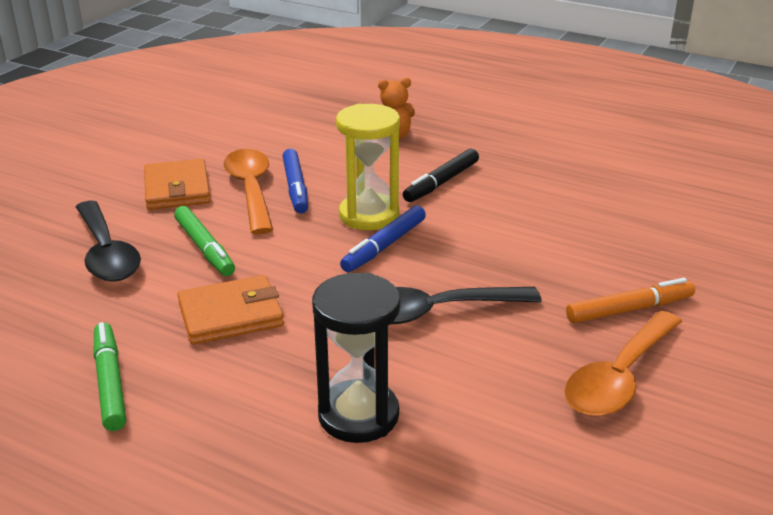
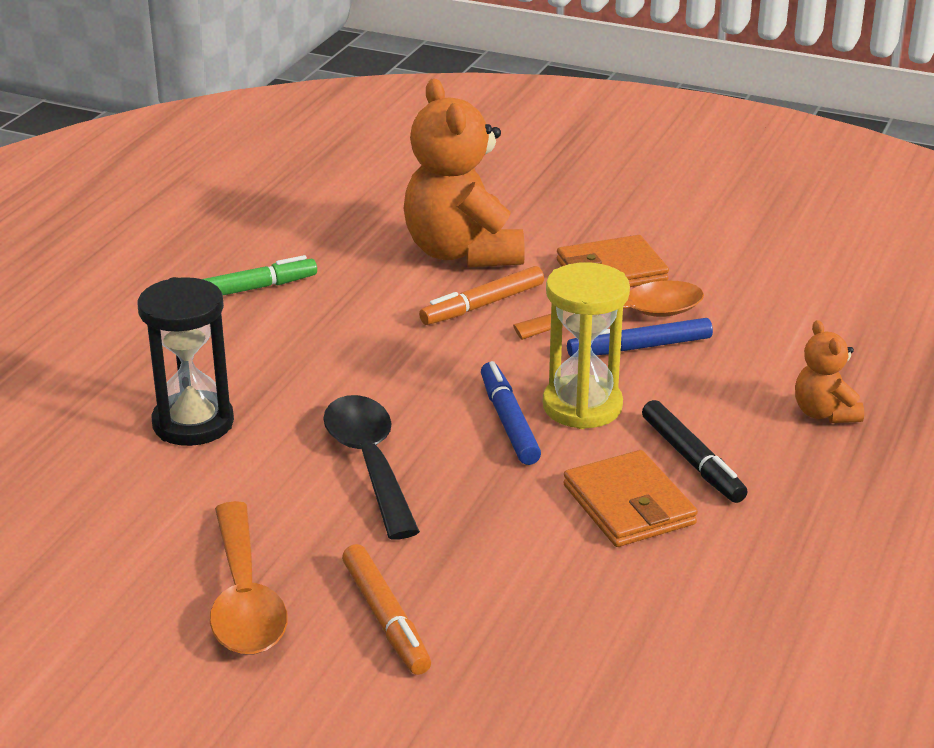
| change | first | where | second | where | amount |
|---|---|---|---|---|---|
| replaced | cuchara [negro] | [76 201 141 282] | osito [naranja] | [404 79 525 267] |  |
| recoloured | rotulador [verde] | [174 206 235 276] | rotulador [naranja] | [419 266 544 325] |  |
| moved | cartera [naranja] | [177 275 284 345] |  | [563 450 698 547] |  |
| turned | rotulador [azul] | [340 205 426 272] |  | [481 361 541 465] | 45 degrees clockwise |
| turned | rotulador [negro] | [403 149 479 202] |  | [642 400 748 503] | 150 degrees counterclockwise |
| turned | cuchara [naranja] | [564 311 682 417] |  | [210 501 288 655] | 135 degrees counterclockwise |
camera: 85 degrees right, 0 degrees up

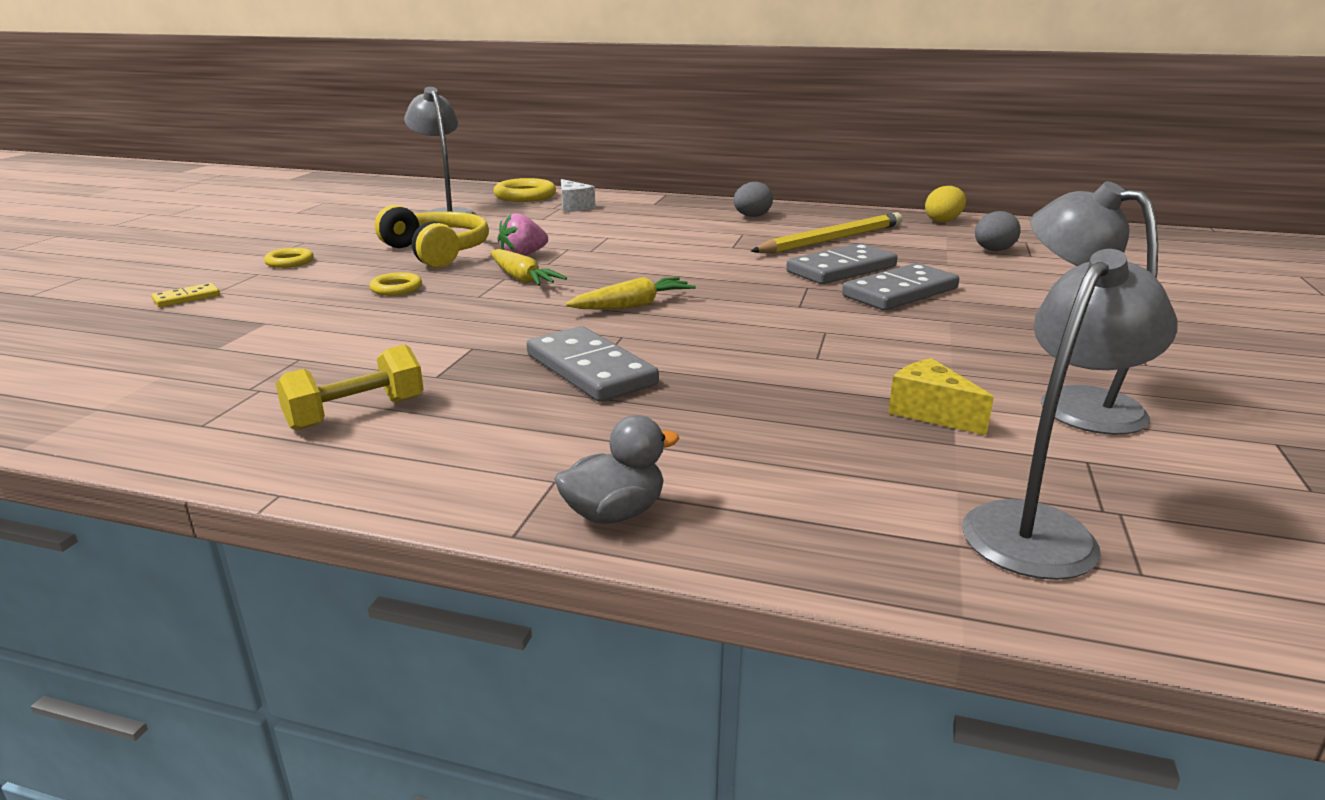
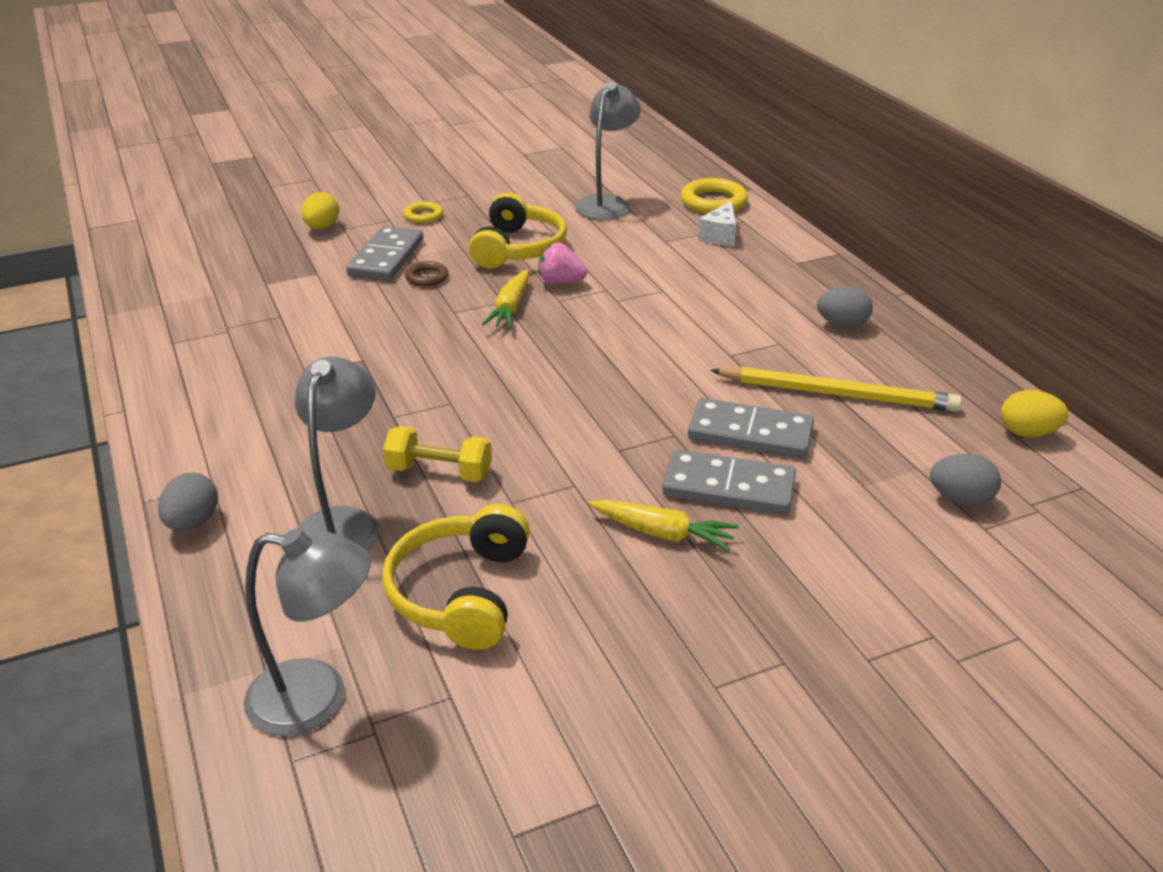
| change | first | where | second | where | amount |
|---|---|---|---|---|---|
| replaced | ficha de dominó [amarillo] | [151 283 220 307] | huevo [amarillo] | [301 192 339 229] |  |
| moved | mancuerna [amarillo] | [276 345 424 430] |  | [383 426 492 482] |  |
| recoloured | anillo [amarillo] | [370 272 422 296] | anillo [marrón] | [405 261 448 286] |  |
| moved | ficha de dominó [gris] | [527 326 659 402] |  | [346 226 423 281] |  |
| replaced | pato [gris] | [554 415 679 524] | huevo [gris] | [158 473 218 531] |  |
| moved | zanahoria [amarillo] | [566 277 696 309] |  | [589 500 739 552] |  |
| replaced | queso [amarillo] | [888 358 994 435] | auriculares [amarillo] | [382 504 530 650] |  |
| moved | lámpara [gris] | [1030 181 1158 435] |  | [295 357 379 550] |  |
camera: 50 degrees right, 10 degrees up

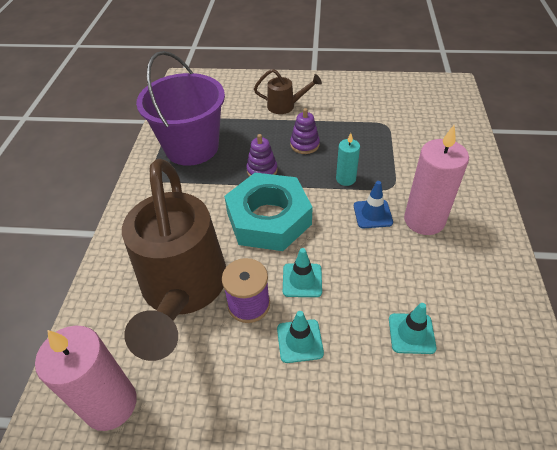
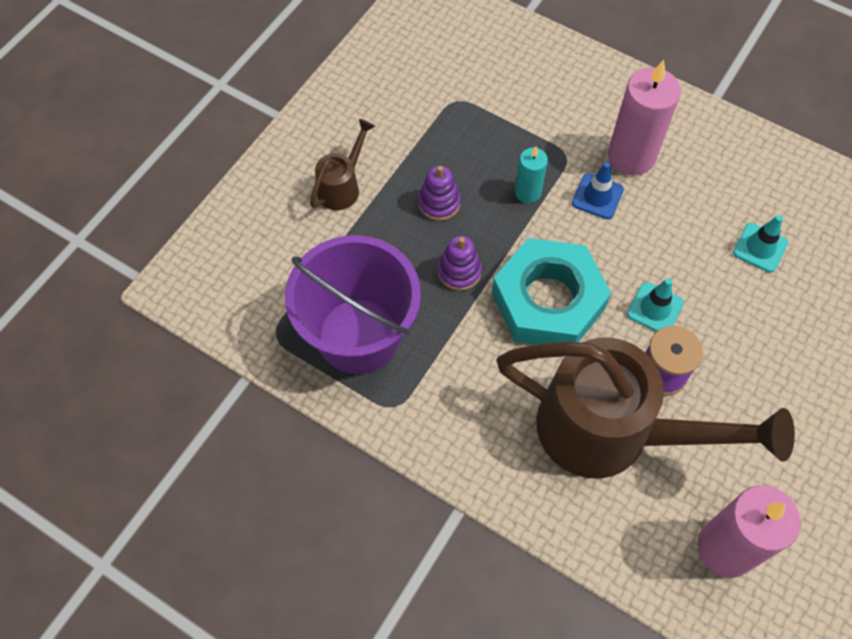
| change | first | where | second | where | amount |
|---|---|---|---|---|---|
| removed | cono de tráfico [turquesa] | [277 311 324 363] |  |  |  |
camera: 65 degrees left, 15 degrees up

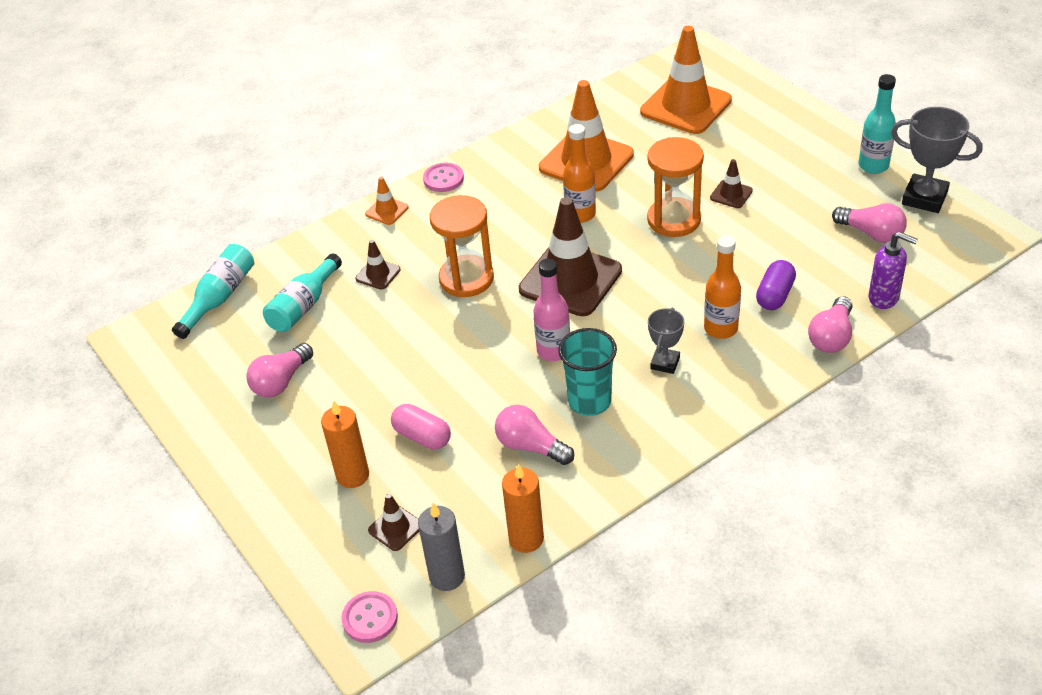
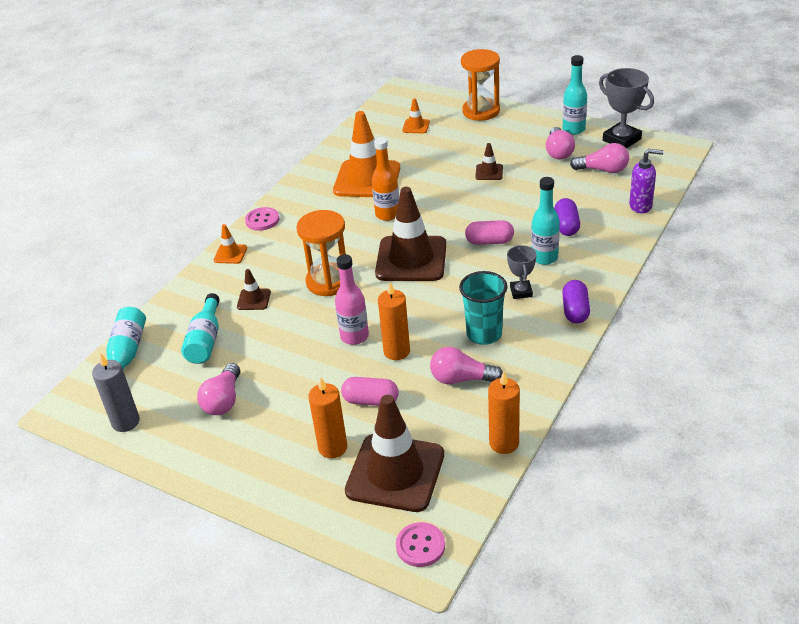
| change | first | where | second | where | amount |
|---|---|---|---|---|---|
| resized | cono de tráfico [marrón] | [368 493 419 551] |  | [345 395 444 512] | x2.28 |
| moved | vela [gris] | [418 503 465 591] |  | [92 353 140 432] |  |
| moved | botella [rosa] | [534 259 570 361] |  | [335 254 369 345] |  |
| resized | cono de tráfico [naranja] | [640 26 732 134] |  | [402 98 430 133] | x0.44 |
| moved | reloj de arena [naranja] | [647 137 704 237] |  | [461 49 500 121] |  |
| recoloured | botella [naranja] | [704 235 741 339] | botella [turquesa] | [531 177 560 265] |  |
| moved | bombilla [rosa] | [808 296 852 353] |  | [546 127 575 160] |  |
| turned | trofeo [gris] | [891 107 982 213] |  | [599 68 654 149] | 45 degrees clockwise |
| added |  |  | vela [naranja] | [378 282 410 360] |  |
| added |  |  | cápsula [rosa] | [465 220 514 245] |  |
| added |  |  | cápsula [morado] | [562 280 590 324] |  |
camera: 25 degrees left, 5 degrees down

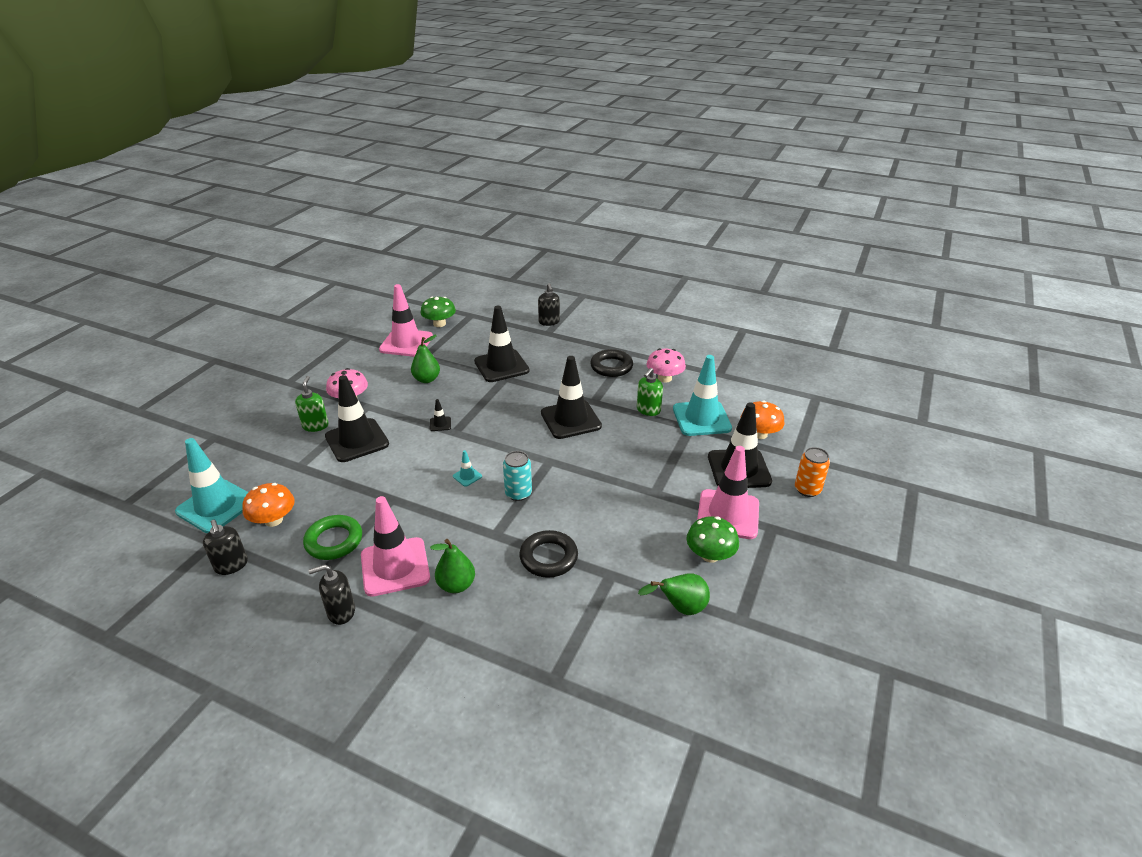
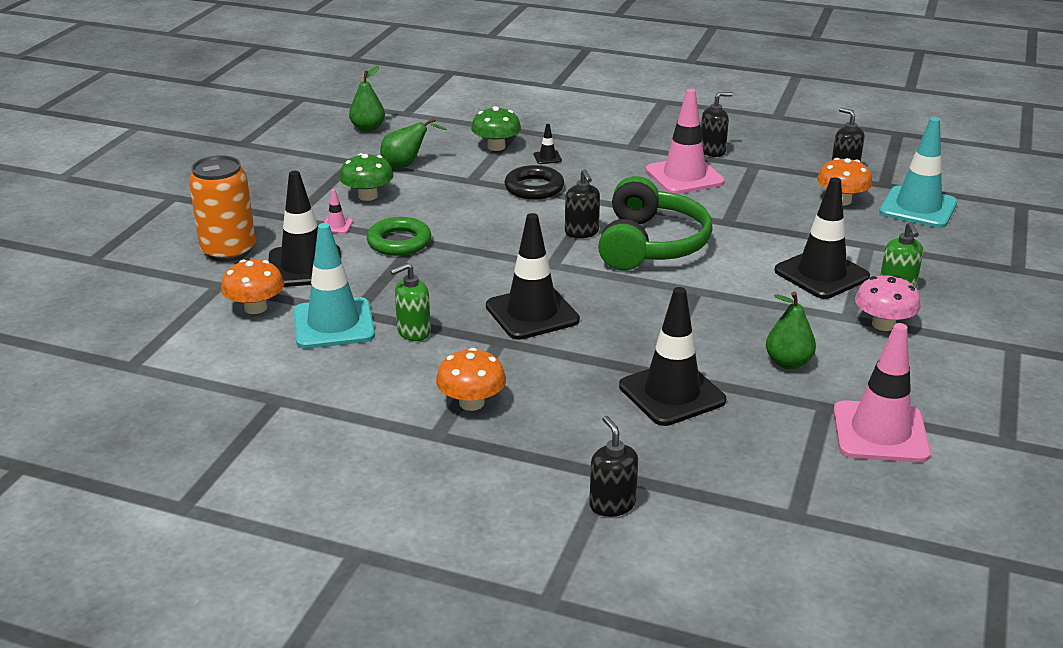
| change | first | where | second | where | amount |
|---|---|---|---|---|---|
| moved | anillo [verde] | [303 515 362 560] |  | [367 217 431 256] |  |
| moved | seta [verde] | [421 297 456 327] |  | [471 106 521 151] |  |
| moved | cono de tráfico [negro] | [430 399 451 431] |  | [534 124 562 164] |  |
| moved | pera [verde] | [430 539 475 593] |  | [349 66 385 132] |  |
| replaced | cono de tráfico [turquesa] | [453 450 482 487] | auriculares [verde] | [598 176 713 270] |  |
| replaced | lata [turquesa] | [503 451 532 501] | dispensador de jabón [negro] | [565 169 600 238] |  |
| replaced | anillo [negro] | [590 349 633 377] | seta [naranja] | [436 348 506 411] |  |
| turned | dispensador de jabón [verde] | [637 368 663 416] |  | [390 263 431 341] | 150 degrees counterclockwise |
| removed | seta [rosa] | [647 348 686 383] |  |  |  |
| resized | cono de tráfico [rosa] | [697 446 759 539] |  | [324 189 353 233] | x0.41 |
| resized | lata [naranja] | [795 447 830 497] |  | [189 155 256 262] | x1.66 |
camera: 175 degrees right, 5 degrees down

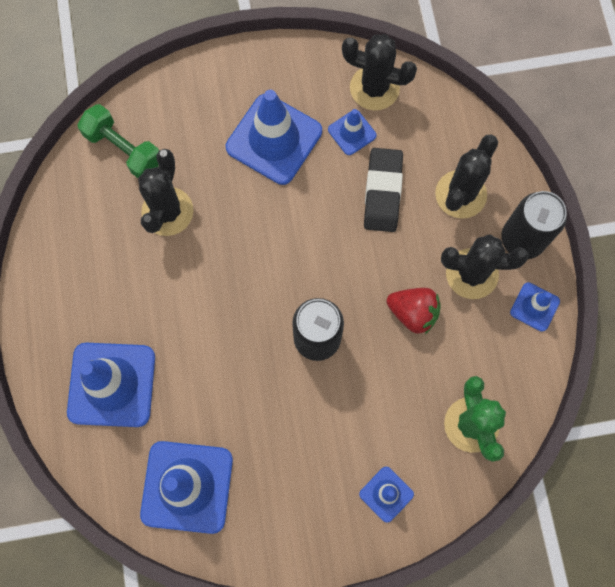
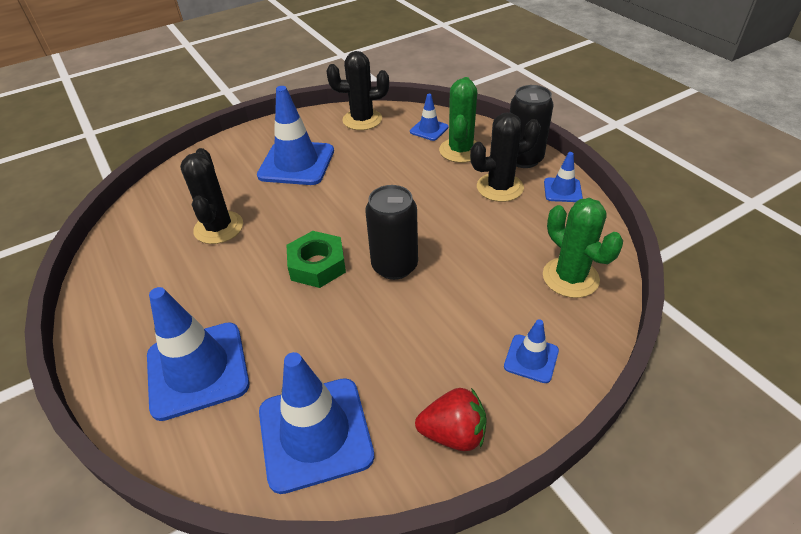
| change | first | where | second | where | amount |
|---|---|---|---|---|---|
| removed | mancuerna [verde] | [78 104 159 178] |  |  |  |
| moved | cono de tráfico [azul] | [328 109 377 155] |  | [410 94 448 141] |  |
| removed | goma de borrar [negro] | [364 148 403 232] |  |  |  |
| moved | fresa [rojo] | [387 288 440 334] |  | [415 388 487 451] |  |
| recoloured | cactus [negro] | [435 135 498 219] | cactus [verde] | [439 77 477 163] |  |
| added |  |  | tuerca [verde] | [287 231 346 288] |  |
camera: 20 degrees left, 30 degrees down

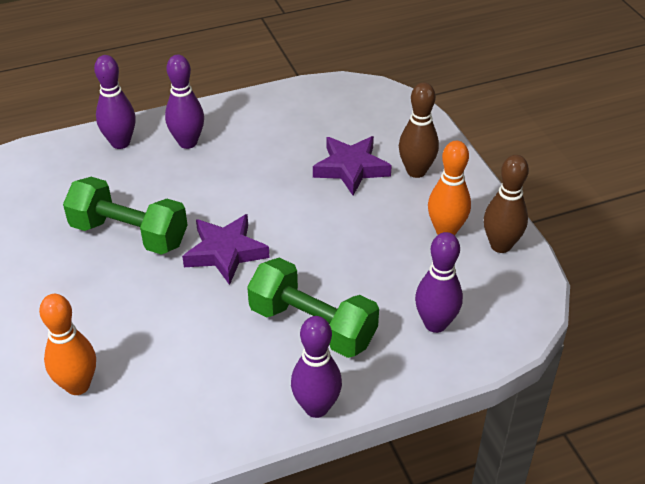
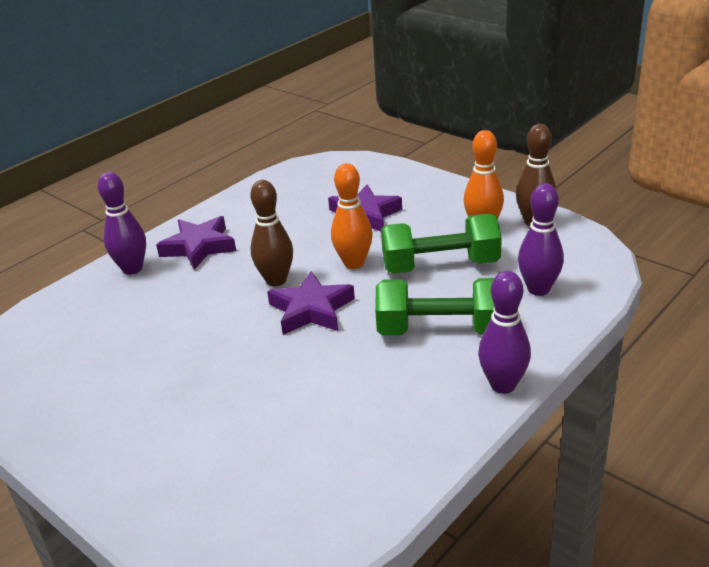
| change | first | where | second | where | amount |
|---|---|---|---|---|---|
| moved | bolo [naranja] | [39 294 96 395] |  | [331 163 373 269] |  |
| moved | mancuerna [verde] | [63 177 187 255] |  | [381 214 502 274] |  |
| replaced | bolo [morado] | [165 55 204 149] | estrella [morado] | [156 216 236 270] |  |
| moved | bolo [marrón] | [399 82 439 178] |  | [250 180 293 286] |  |
camera: 25 degrees left, 10 degrees down

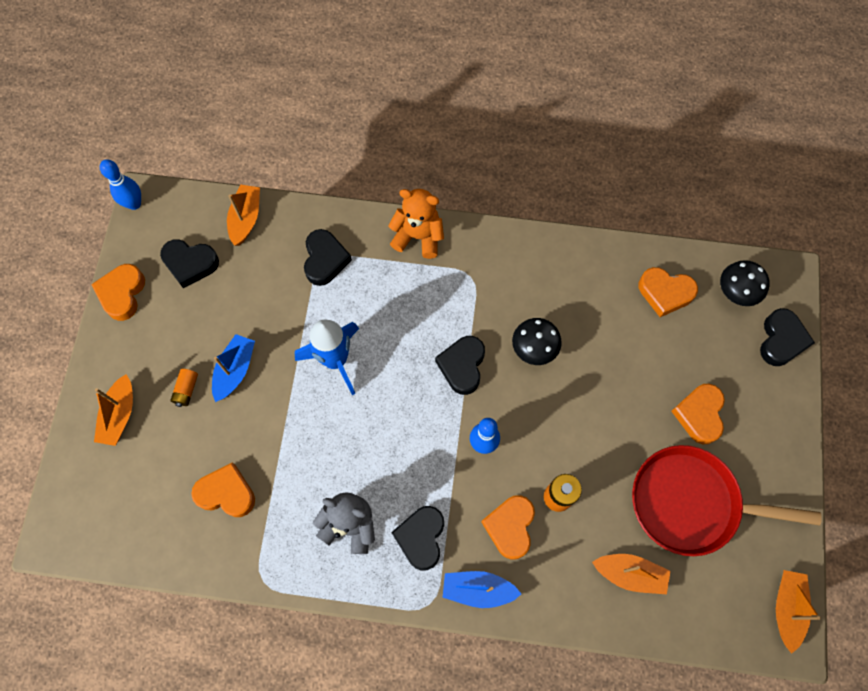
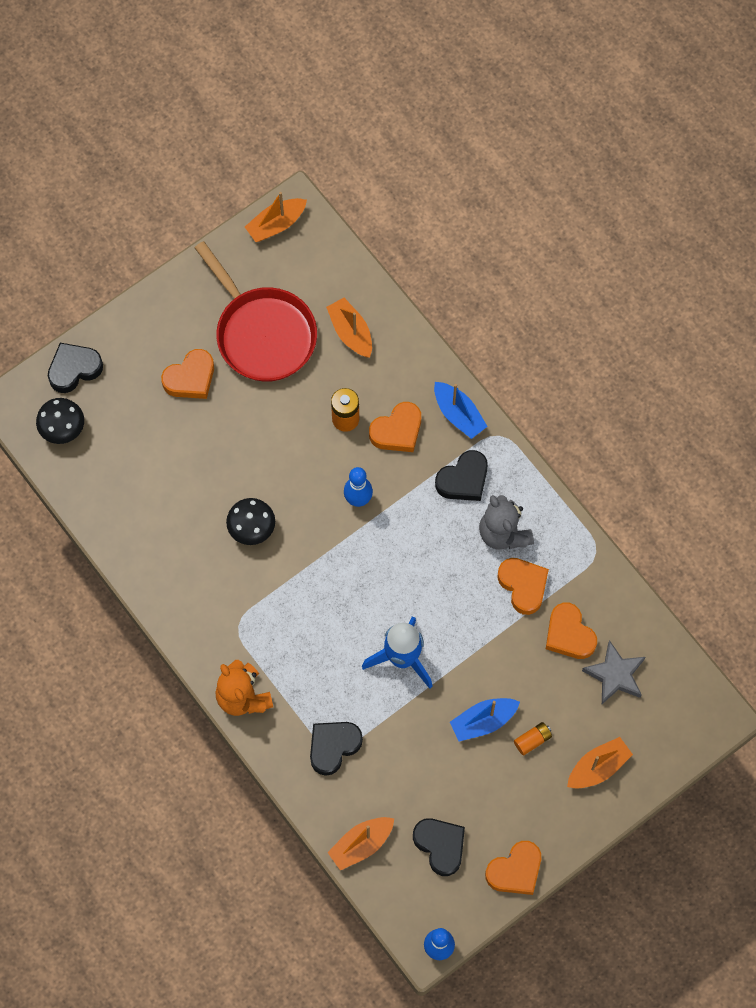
| change | first | where | second | where | amount |
|---|---|---|---|---|---|
| removed | corazón [negro] | [435 336 485 395] |  |  |  |
| moved | corazón [naranja] | [638 267 698 317] |  | [497 558 549 615] |  |
| added |  |  | estrella [gris] | [582 640 645 704] |  |
camera: 135 degrees left, 0 degrees up

